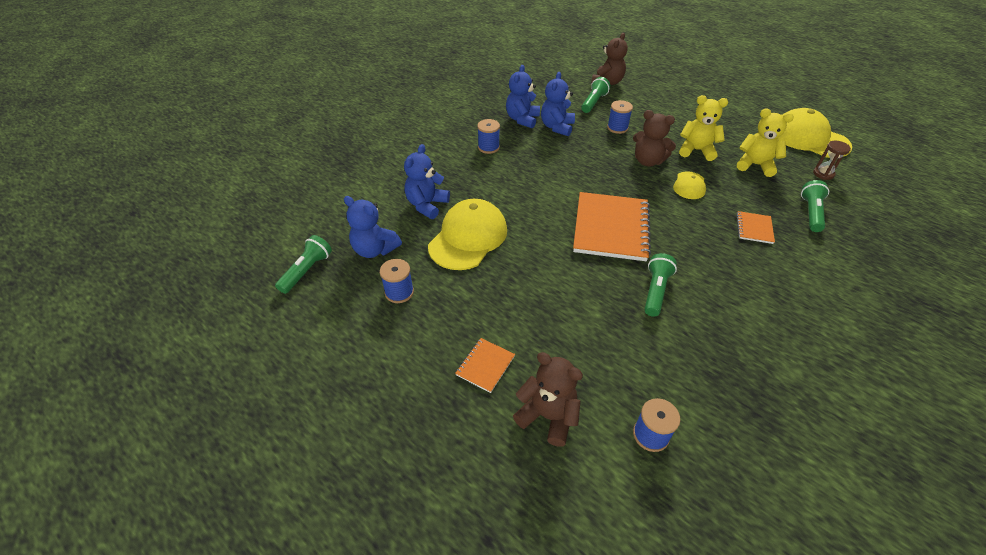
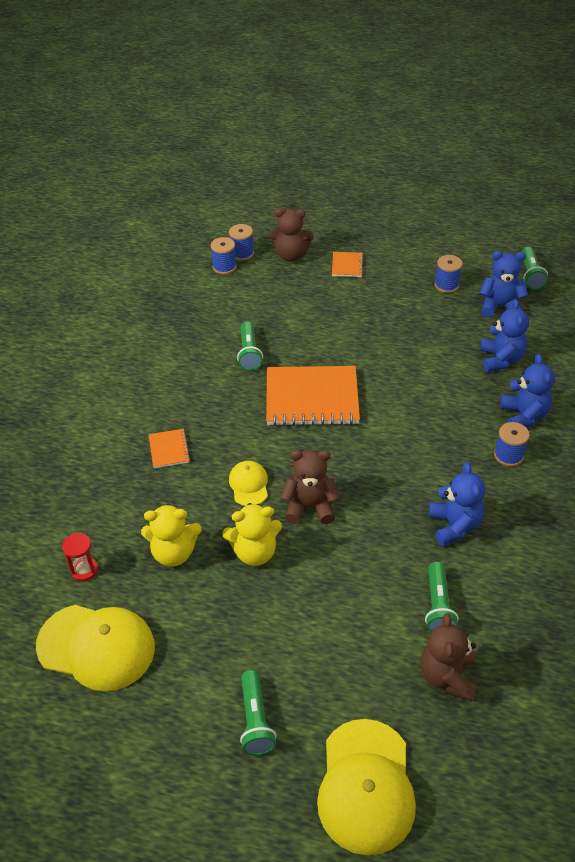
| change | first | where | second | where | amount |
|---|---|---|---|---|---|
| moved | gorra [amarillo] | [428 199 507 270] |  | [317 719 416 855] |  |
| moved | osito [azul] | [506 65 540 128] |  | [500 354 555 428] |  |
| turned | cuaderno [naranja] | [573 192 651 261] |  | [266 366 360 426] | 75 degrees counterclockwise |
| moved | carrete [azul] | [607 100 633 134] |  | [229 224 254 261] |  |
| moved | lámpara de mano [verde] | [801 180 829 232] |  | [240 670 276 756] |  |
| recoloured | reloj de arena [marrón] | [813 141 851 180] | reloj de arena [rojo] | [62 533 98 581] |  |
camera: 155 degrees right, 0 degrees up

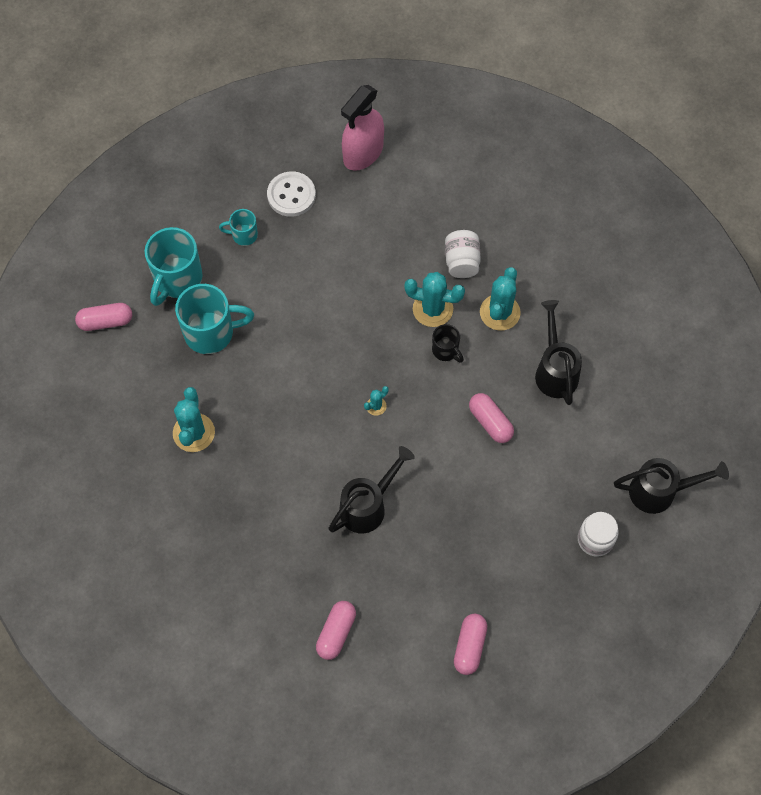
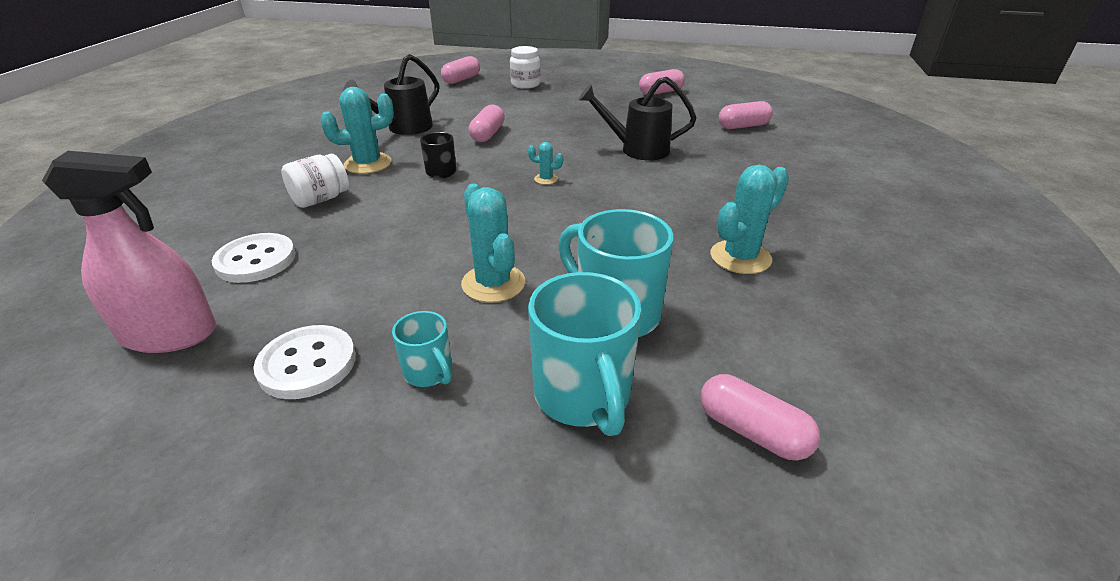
| change | first | where | second | where | amount |
|---|---|---|---|---|---|
| turned | taza [turquesa] | [145 227 203 306] |  | [528 272 642 436] | 90 degrees clockwise |
| moved | cactus [turquesa] | [404 272 465 327] |  | [461 184 525 303] |  |
| replaced | regadera [negro] | [614 458 729 514] | cápsula [rosa] | [441 56 480 84] |  |
| added |  |  | botón [blanco] | [212 233 296 283] |  |
camera: 130 degrees left, 30 degrees down

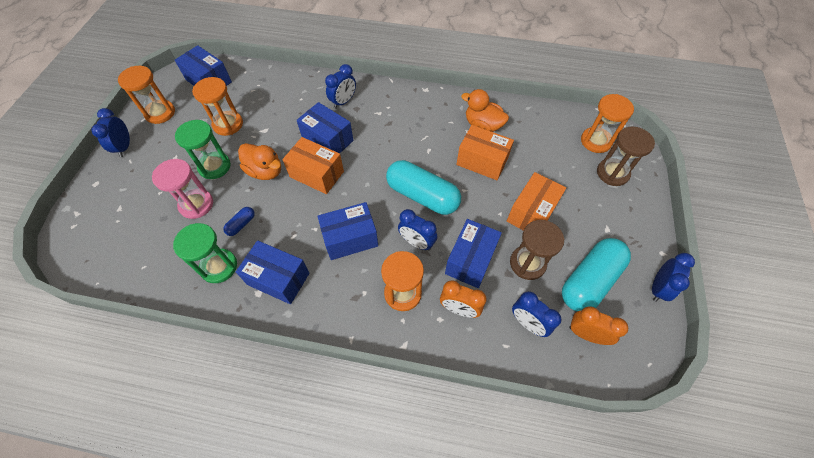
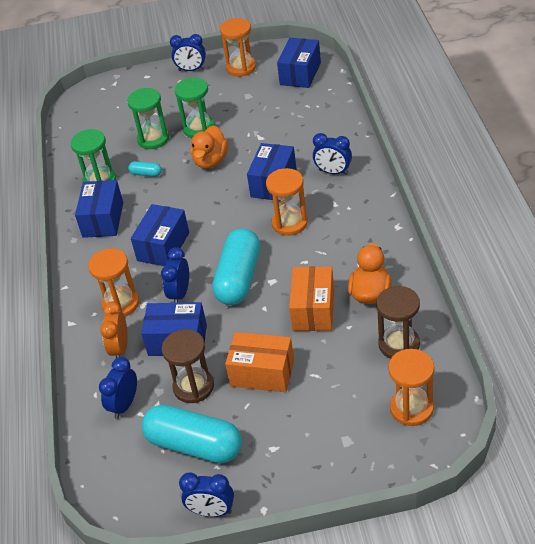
| change | first | where | second | where | amount |
|---|---|---|---|---|---|
| turned | despertador [azul] | [91 108 130 157] |  | [170 34 206 71] | 150 degrees counterclockwise |
| recoloured | reloj de arena [rosa] | [152 159 213 219] | reloj de arena [verde] | [127 88 170 149] |  |
| moved | reloj de arena [naranja] | [192 77 243 136] |  | [266 168 308 236] |  |
| recoloured | cápsula [azul] | [223 207 255 236] | cápsula [turquesa] | [128 161 162 177] |  |
| removed | caja [naranja] | [283 137 344 194] |  |  |  |
| turned | caja [azul] | [317 202 378 260] |  | [131 204 189 266] | 60 degrees clockwise |
| removed | despertador [naranja] | [569 307 628 345] |  |  |  |
| moved | reloj de arena [marrón] | [597 126 655 186] |  | [377 286 420 359] |  |
camera: 75 degrees right, 15 degrees down

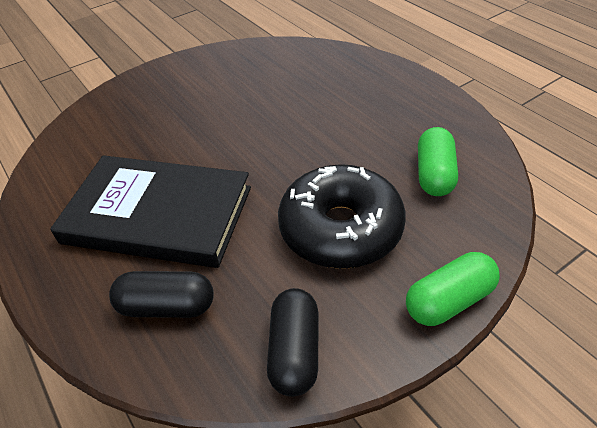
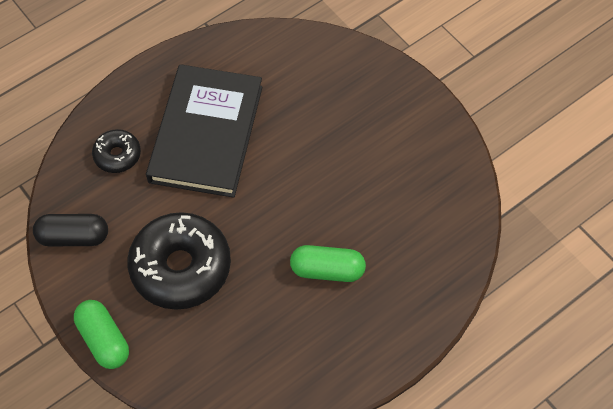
| change | first | where | second | where | amount |
|---|---|---|---|---|---|
| replaced | cápsula [negro] | [109 271 214 318] | rosquilla [negro] | [92 129 141 173] |  |
| moved | cápsula [verde] | [418 127 458 196] |  | [290 245 366 282] |  |
camera: 85 degrees right, 15 degrees up

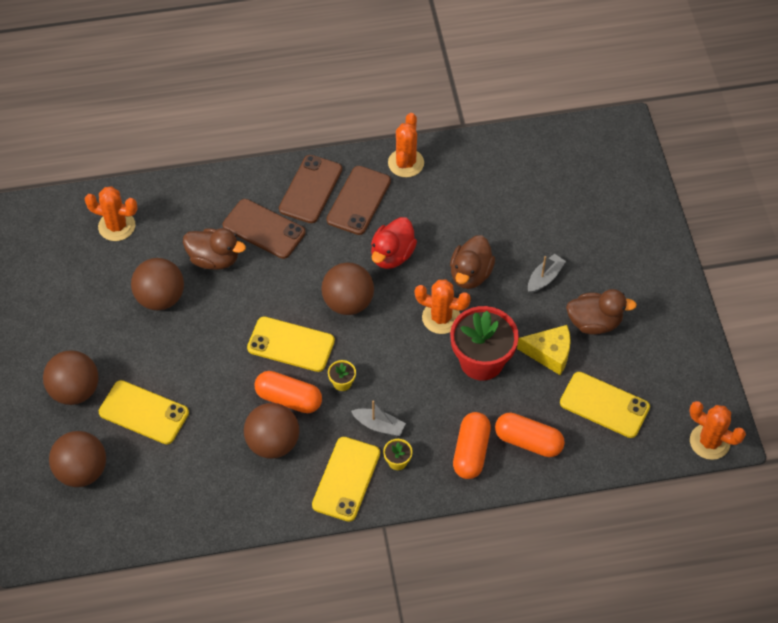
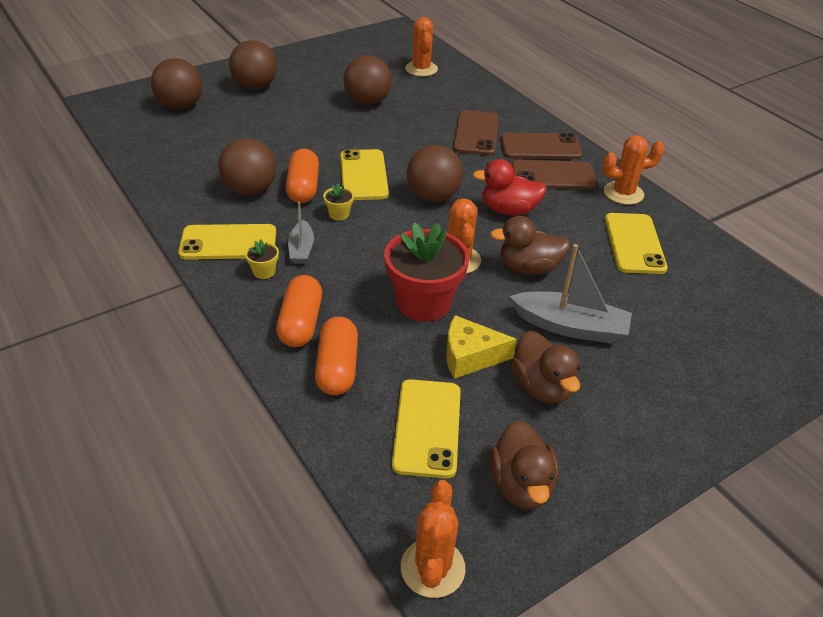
| change | first | where | second | where | amount |
|---|---|---|---|---|---|
| moved | móvil [amarillo] | [99 380 189 444] |  | [605 213 668 274] |  |
| moved | pato [marrón] | [183 228 246 270] |  | [489 420 559 510] |  |
| turned | cápsula [naranja] | [453 412 491 479] |  | [276 275 322 347] | 75 degrees counterclockwise |
| turned | queso [amarillo] | [517 325 571 375] |  | [446 315 517 379] | 105 degrees clockwise |
| resized | barco [gris] | [528 254 566 293] |  | [510 244 632 344] | x1.76 |
camera: 65 degrees right, 15 degrees down

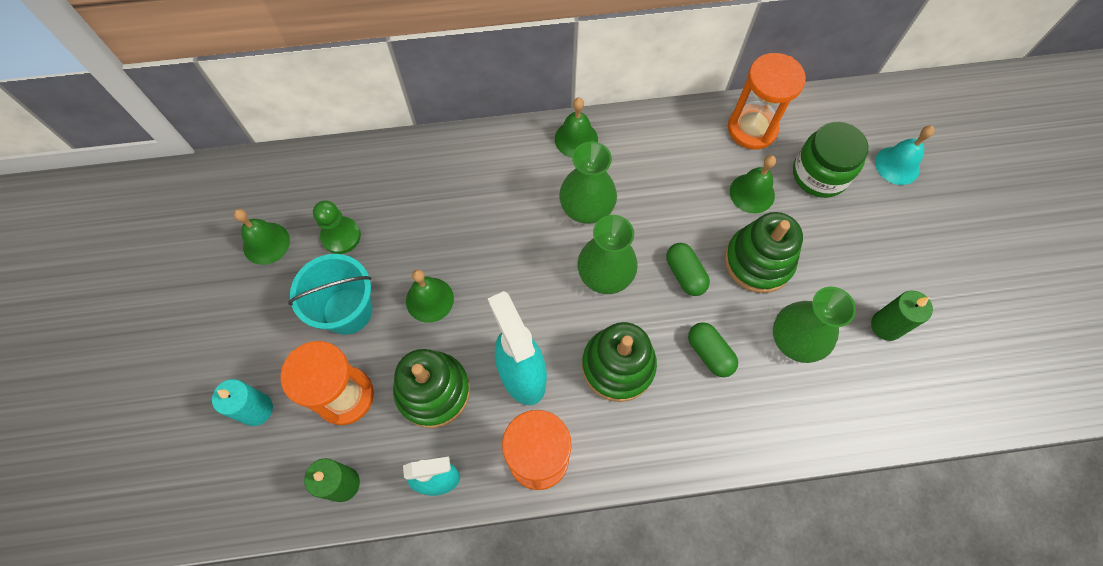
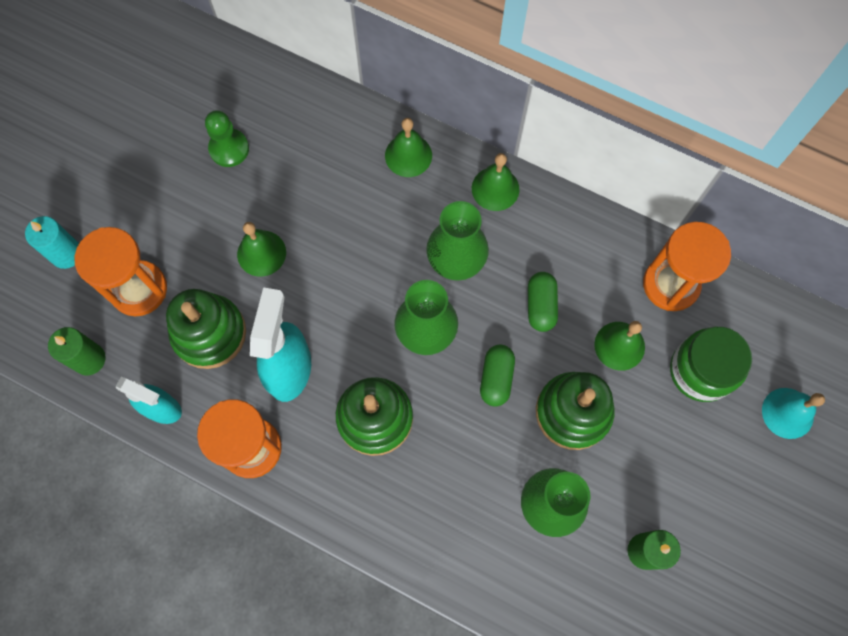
| change | first | where | second | where | amount |
|---|---|---|---|---|---|
| moved | campana [verde] | [233 209 290 265] |  | [385 118 432 177] |  |
| removed | balde [turquesa] | [288 254 372 335] |  |  |  |
| moved | cápsula [verde] | [688 322 738 377] |  | [528 272 558 332] |  |
camera: 35 degrees right, 5 degrees up

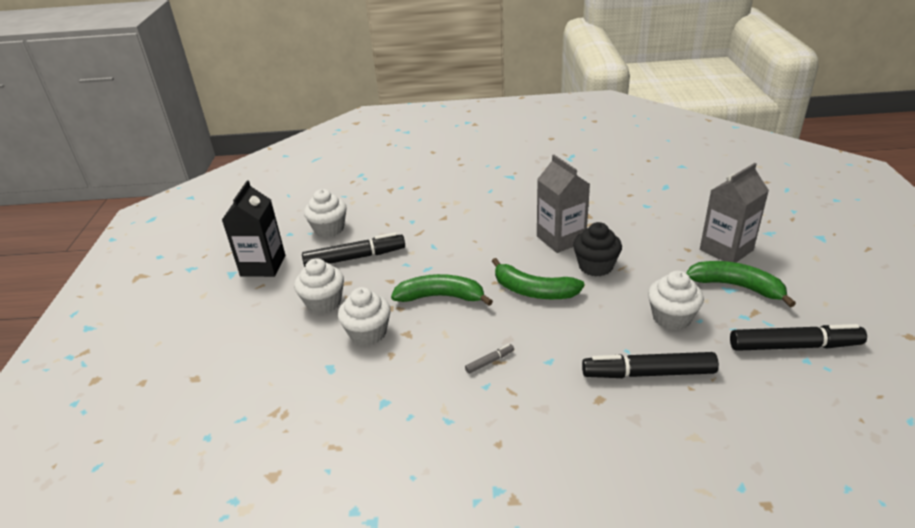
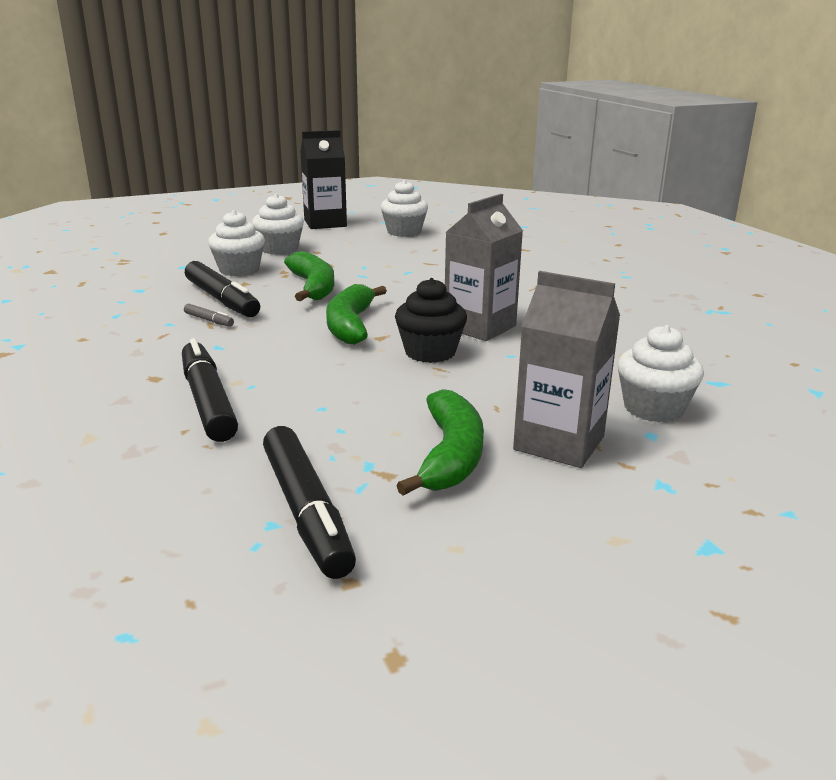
| change | first | where | second | where | amount |
|---|---|---|---|---|---|
| moved | rotulador [negro] | [302 232 405 267] |  | [185 261 260 317] |  |
| moved | magdalena [blanco] | [648 271 704 330] |  | [618 325 704 422] |  |
camera: 65 degrees right, 10 degrees down

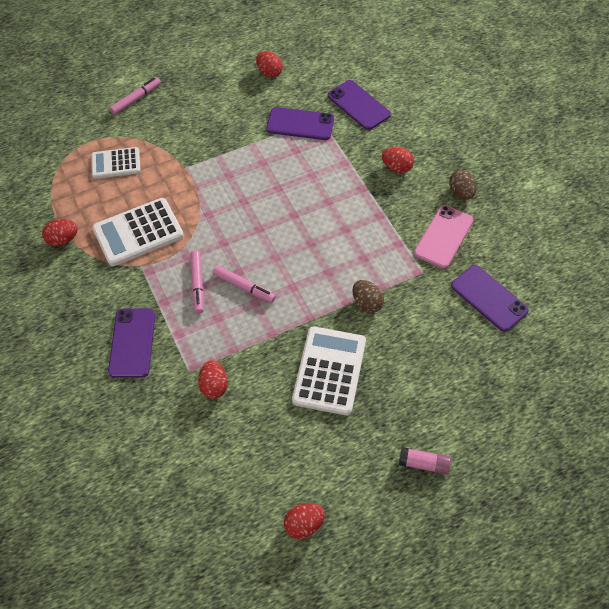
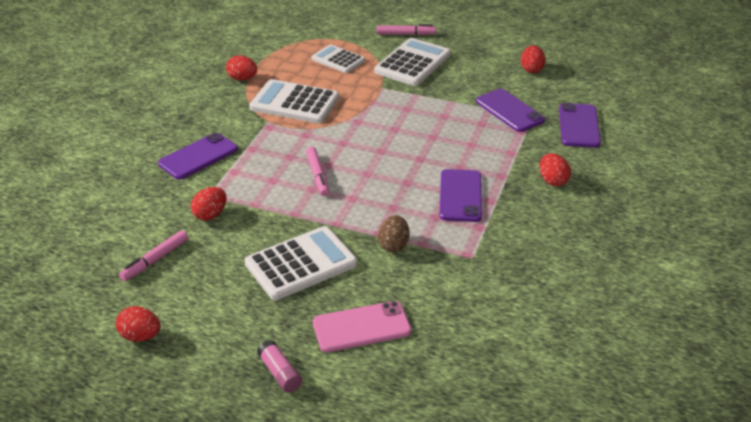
| change | first | where | second | where | amount |
|---|---|---|---|---|---|
| moved | rotulador [rosa] | [190 251 204 313] |  | [119 230 188 281] |  |
| moved | móvil [rosa] | [414 205 474 269] |  | [313 301 411 352] |  |
| removed | huevo [marrón] | [449 170 477 200] |  |  |  |
| moved | móvil [morado] | [451 265 529 332] |  | [440 169 482 222] |  |
| added |  |  | calculadora [blanco] | [374 38 451 86] |  |
camera: 45 degrees right, 20 degrees down

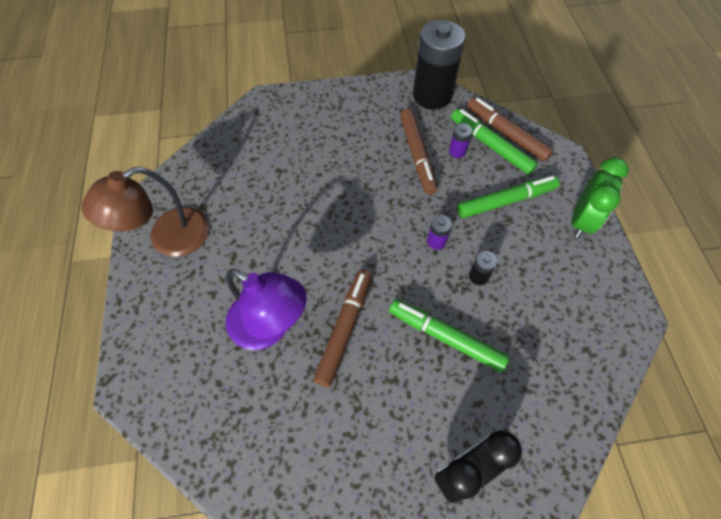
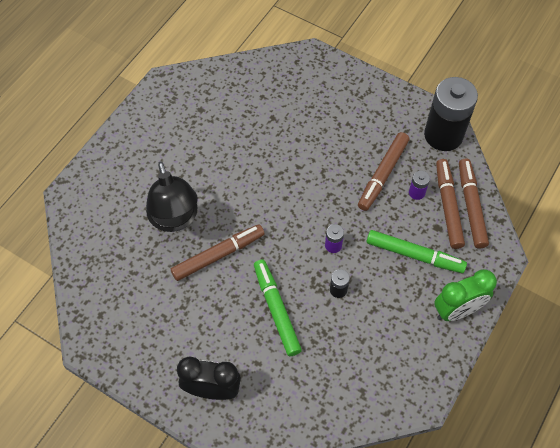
| change | first | where | second | where | amount |
|---|---|---|---|---|---|
| removed | lámpara [marrón] | [82 167 210 257] |  |  |  |
| recoloured | lámpara [morado] | [226 269 307 350] | lámpara [negro] | [146 161 198 232] |  |
| recoloured | rotulador [verde] | [451 109 538 175] | rotulador [marrón] | [436 159 465 249] |  |
camera: 40 degrees right, 0 degrees up

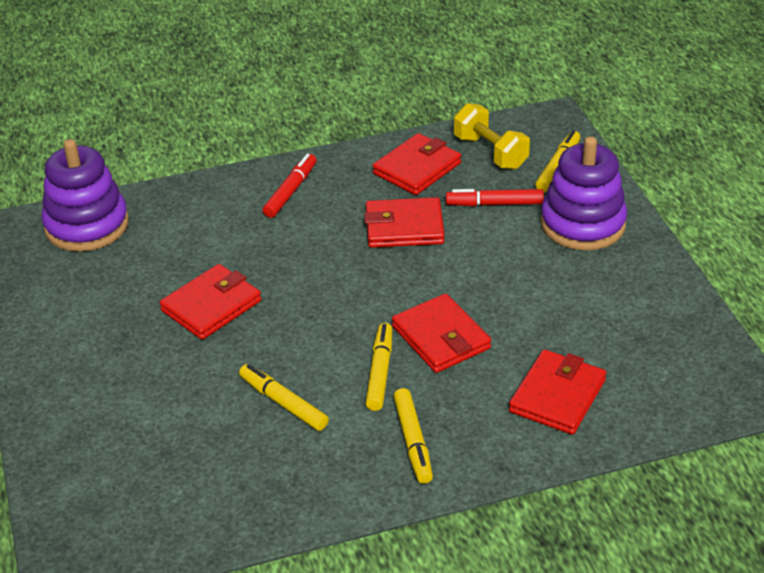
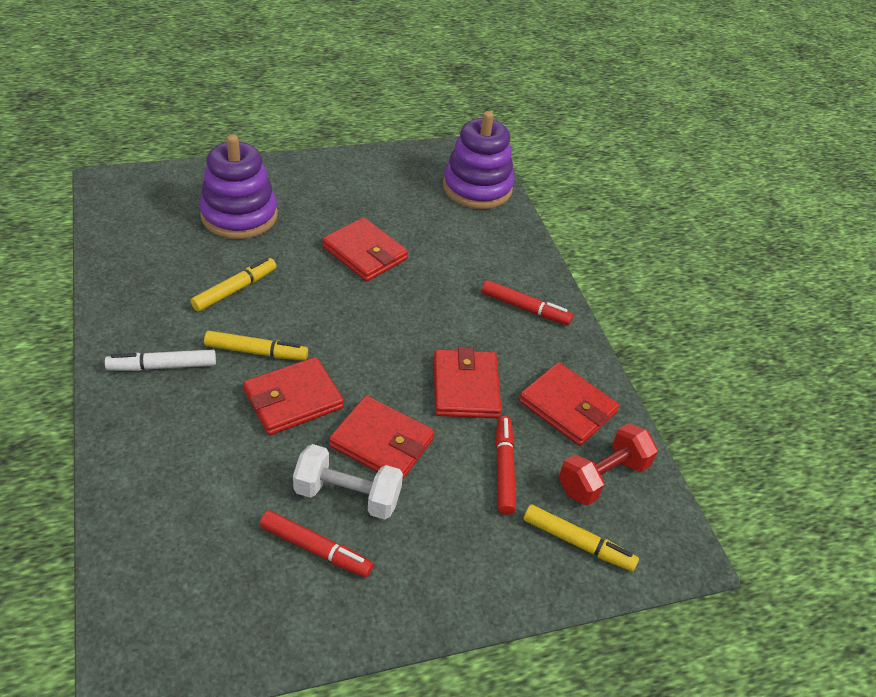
| change | first | where | second | where | amount |
|---|---|---|---|---|---|
| recoloured | rotulador [amarillo] | [393 388 433 484] | rotulador [blanco] | [105 349 216 371] |  |
| recoloured | mancuerna [amarillo] | [454 103 530 170] | mancuerna [rojo] | [559 423 658 506] |  |
| moved | cartera [rojo] | [509 349 606 435] |  | [329 396 435 480] |  |
| moved | juguete apilable [morado] | [541 137 627 250] |  | [199 135 278 239] |  |
| added |  |  | rotulador [rojo] | [260 510 373 577] |  |
| added |  |  | mancuerna [blanco] | [293 444 403 520] |  |
camera: 85 degrees right, 5 degrees up

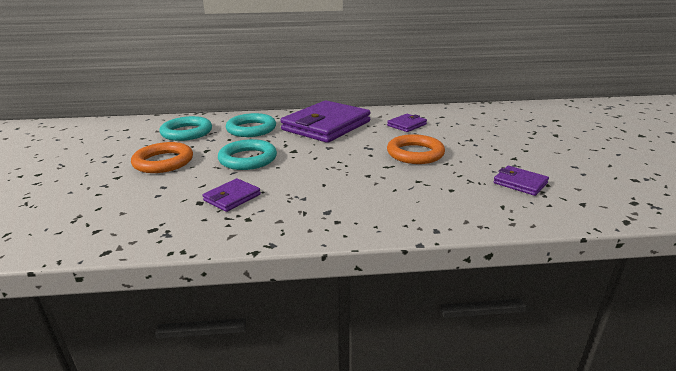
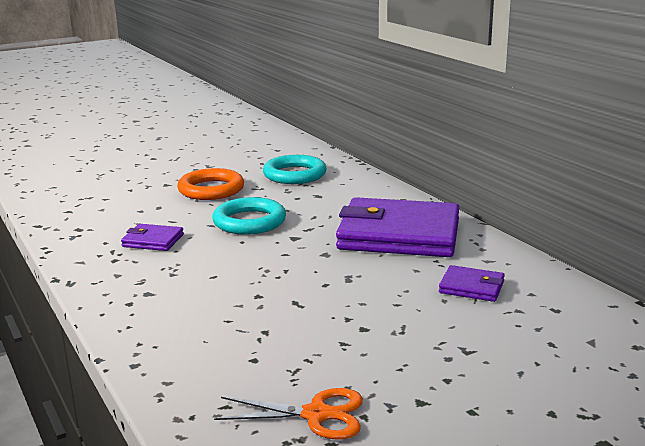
| change | first | where | second | where | amount |
|---|---|---|---|---|---|
| removed | anillo [turquesa] | [226 113 276 137] |  |  |  |
| removed | anillo [naranja] | [387 134 445 164] |  |  |  |
| replaced | cartera [morado] | [493 166 549 196] | tijeras [naranja] | [214 388 363 440] |  |
camera: 65 degrees right, 5 degrees down

